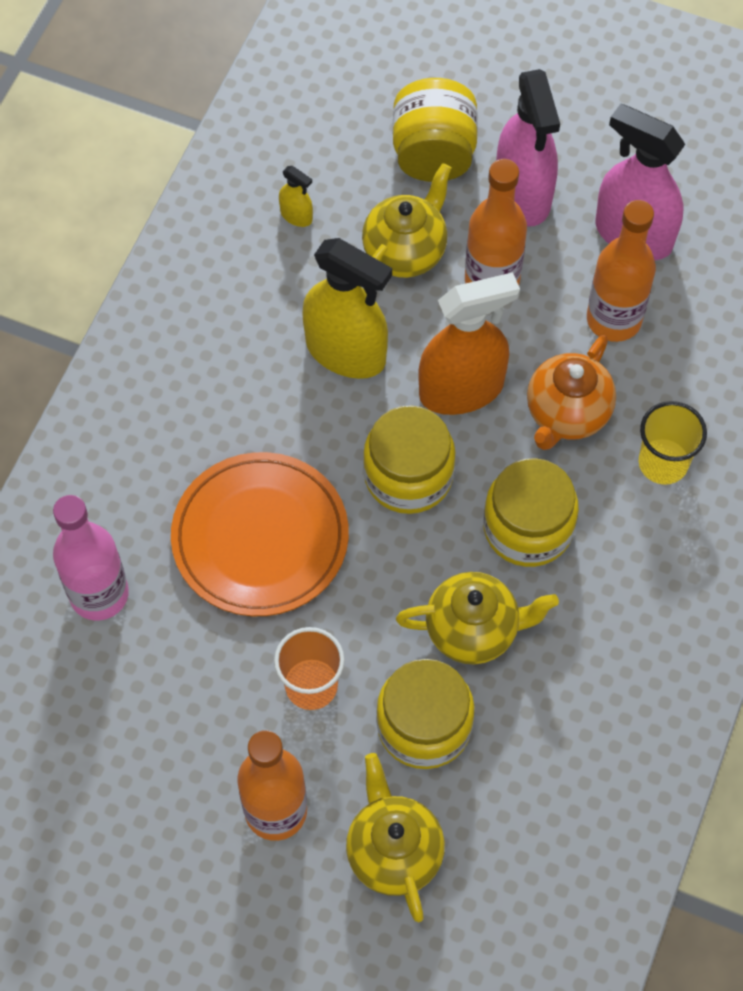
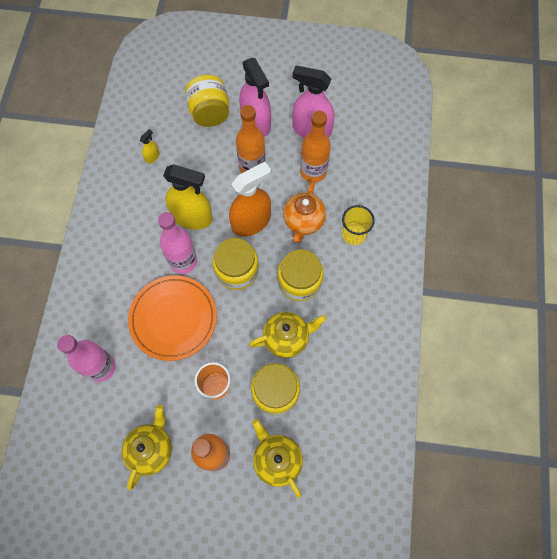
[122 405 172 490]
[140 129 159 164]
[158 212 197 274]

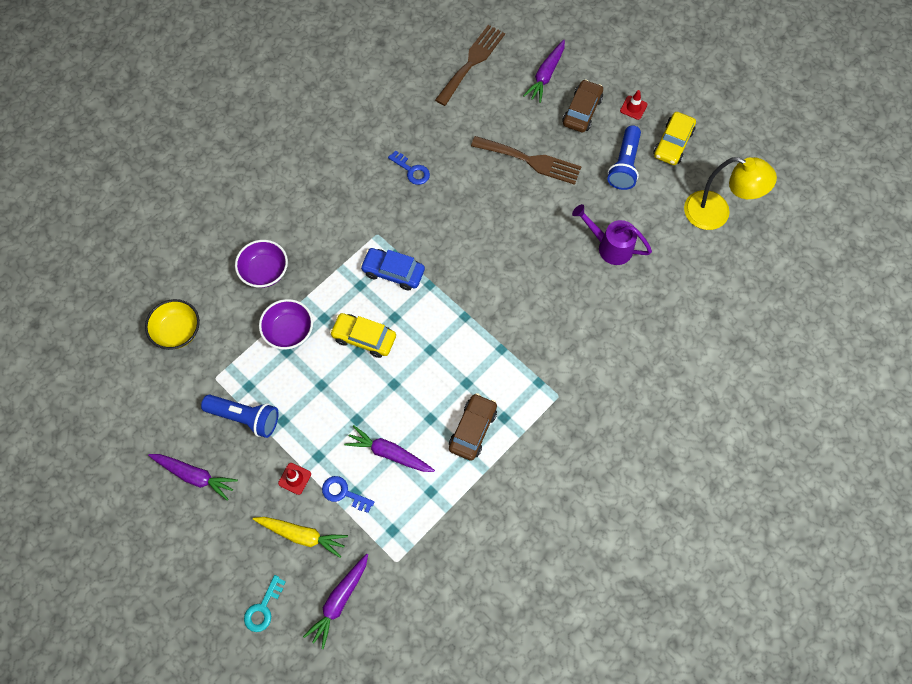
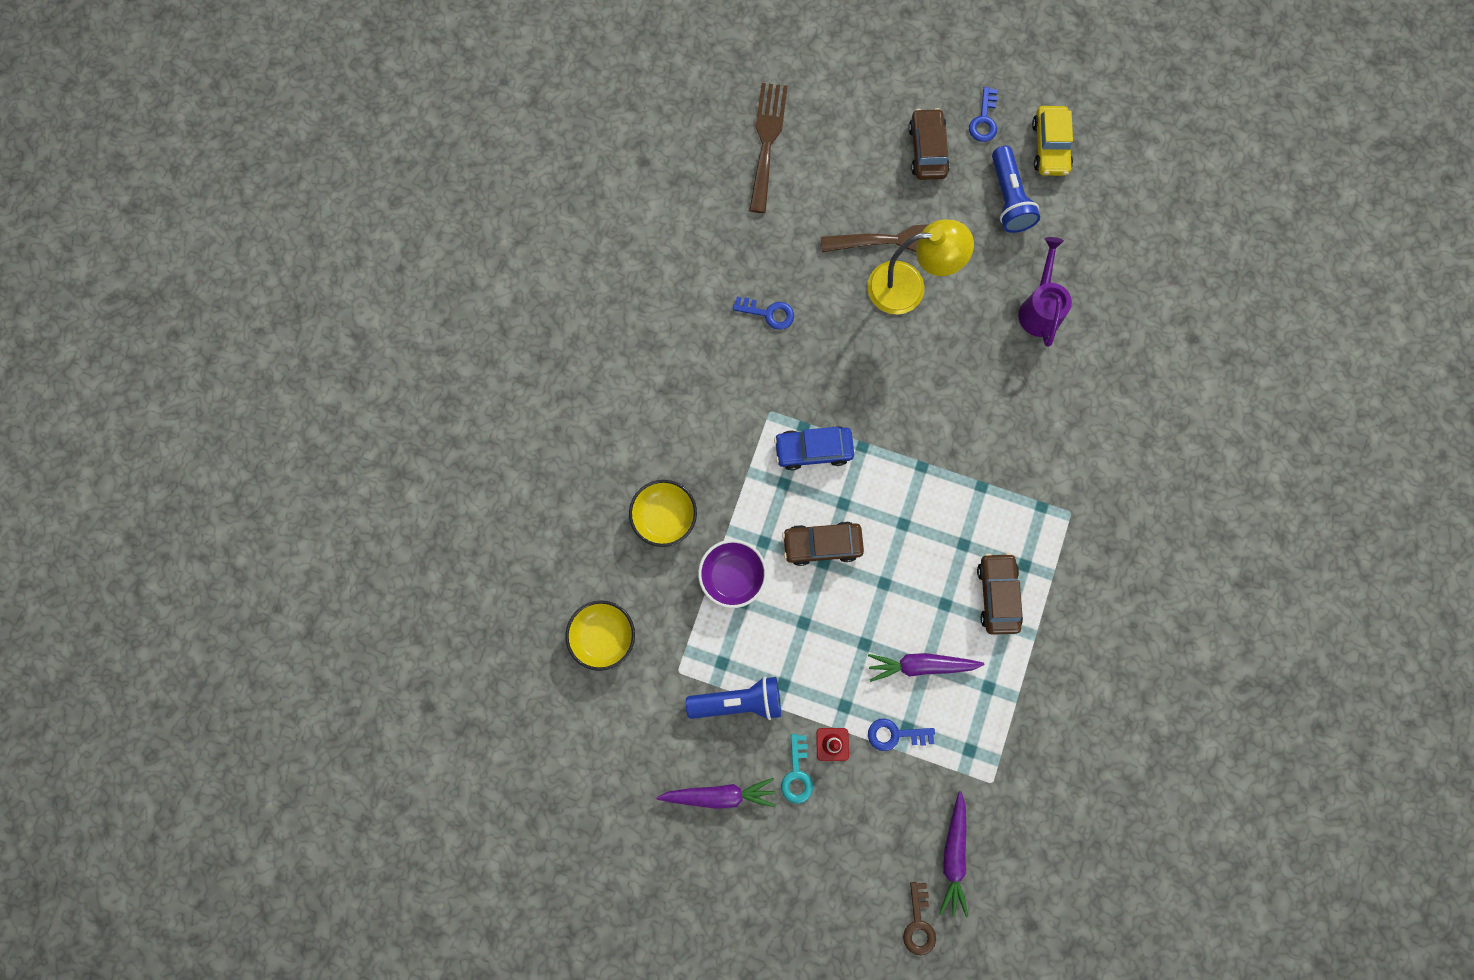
[523 40 565 103] (first image)
[969 87 998 142]
[867 219 974 315]
[1018 237 1072 347]
[629 480 697 547]
[782 522 864 566]
[253 517 348 558] (first image)
[781 734 813 804]
[903 882 936 955]

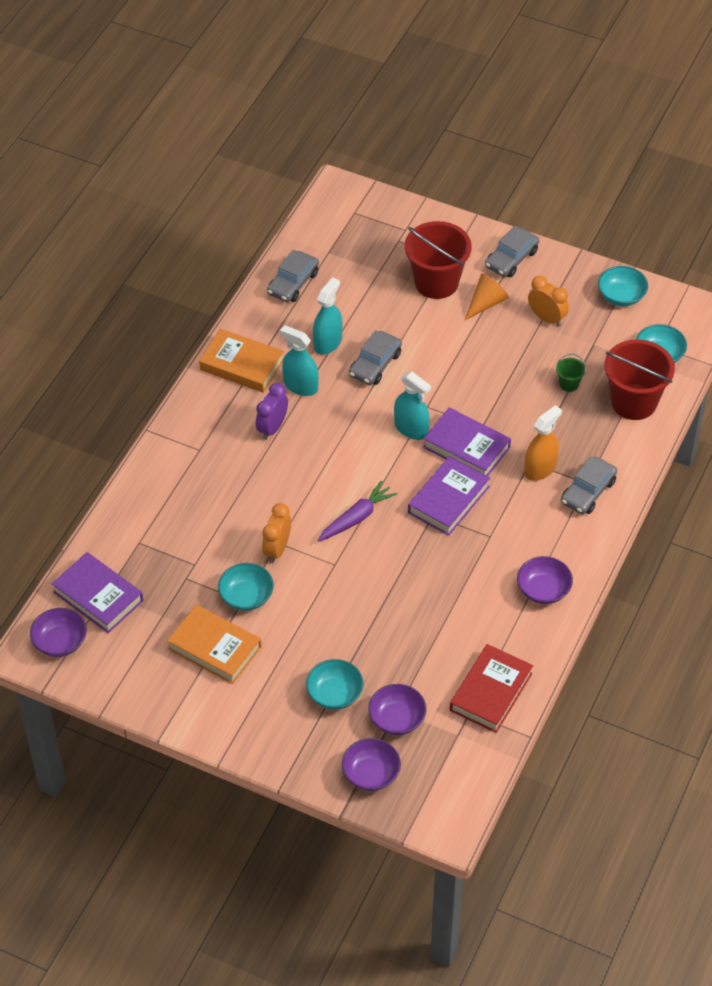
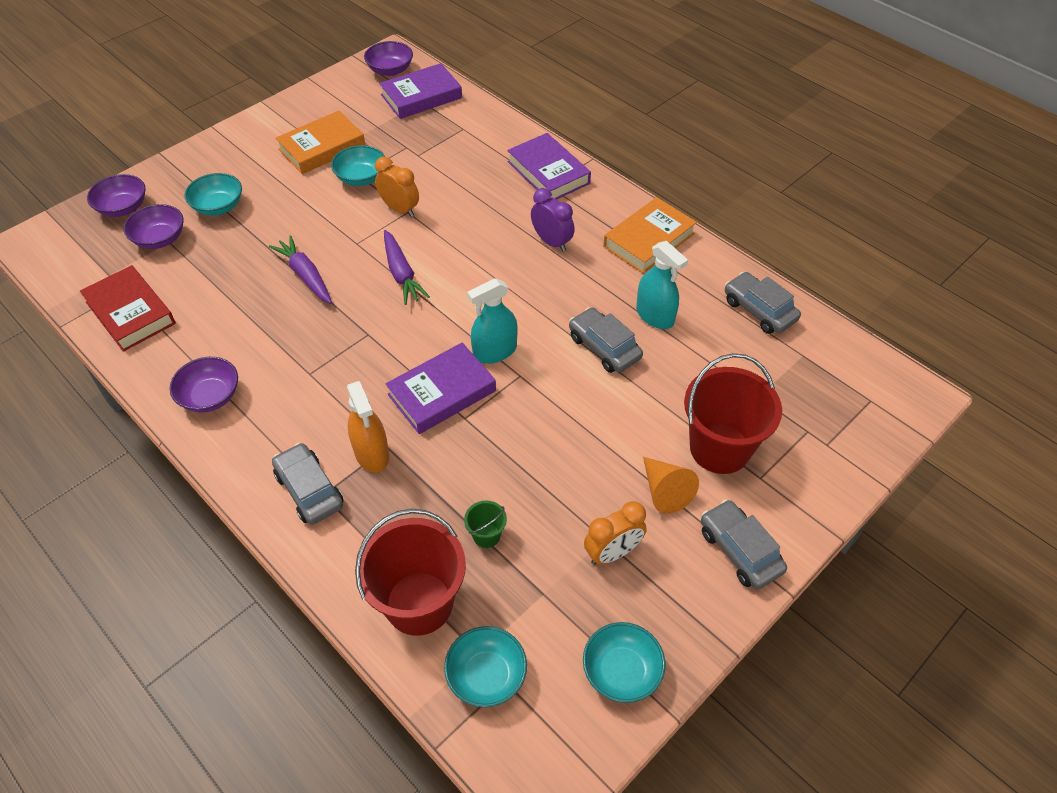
[280 325 319 396] (first image)
[507 133 591 199]
[269 235 332 304]

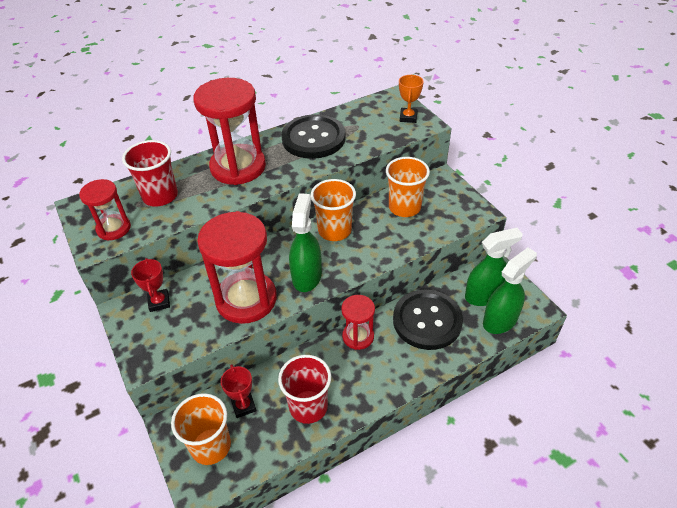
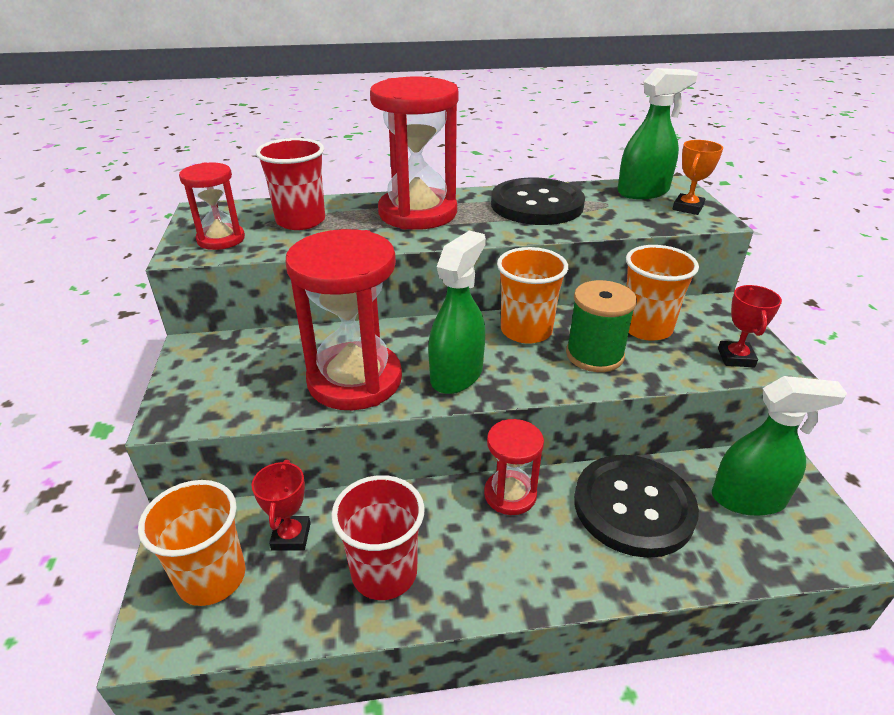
[617 68 698 199]
[718 285 782 367]
[566 280 637 372]

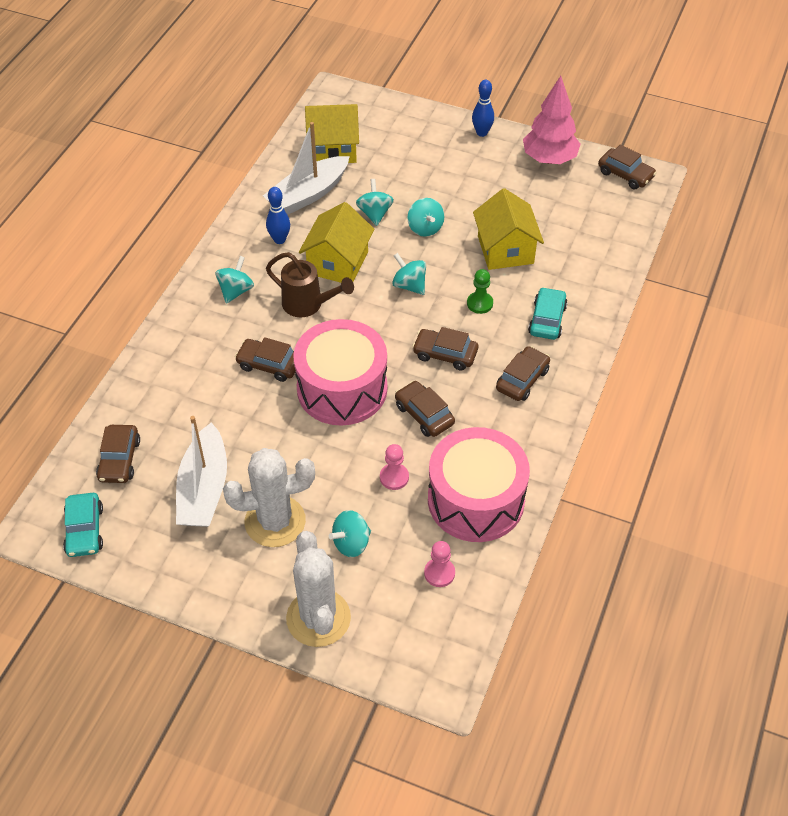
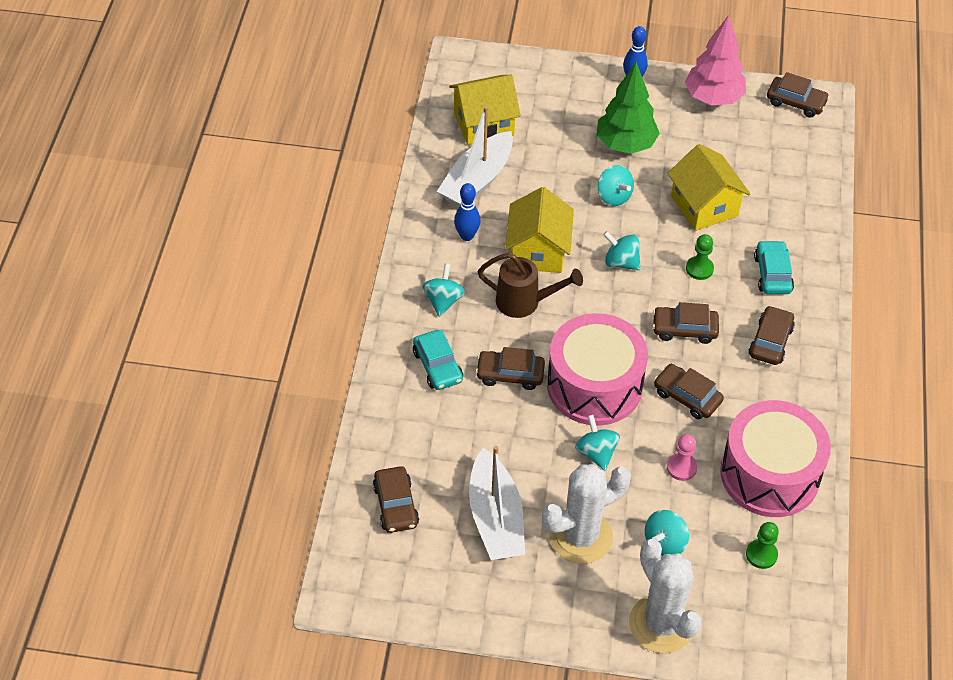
[575 415 620 471]
[413 330 463 390]
[746 522 779 569]
[597 62 660 154]

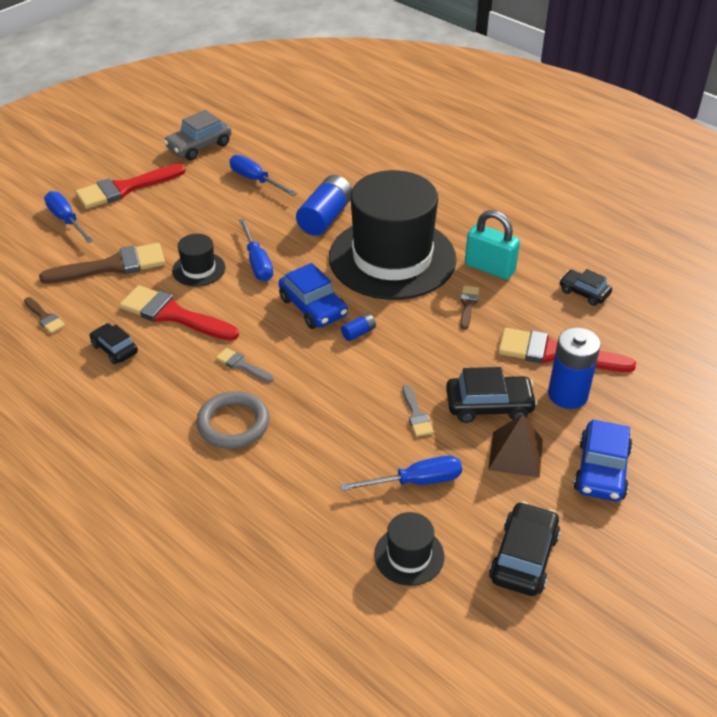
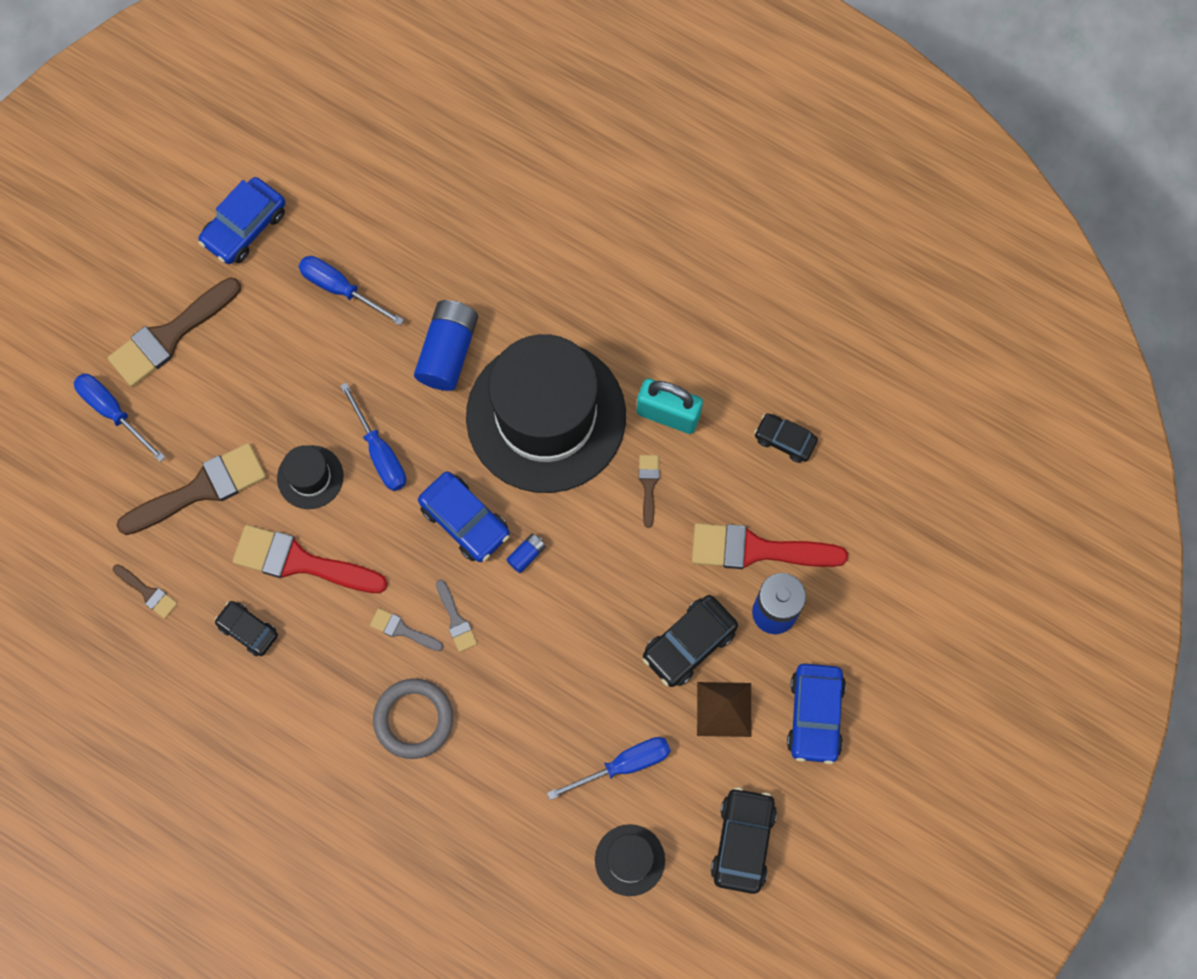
[198 177 285 264]
[108 277 241 387]
[643 595 738 687]
[436 579 477 652]

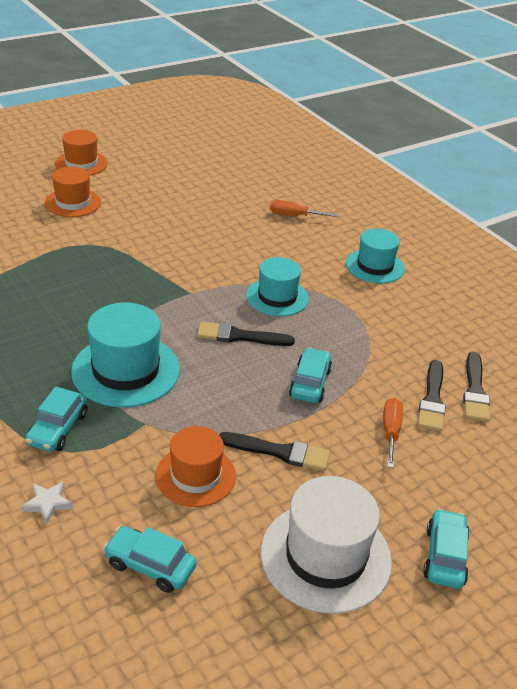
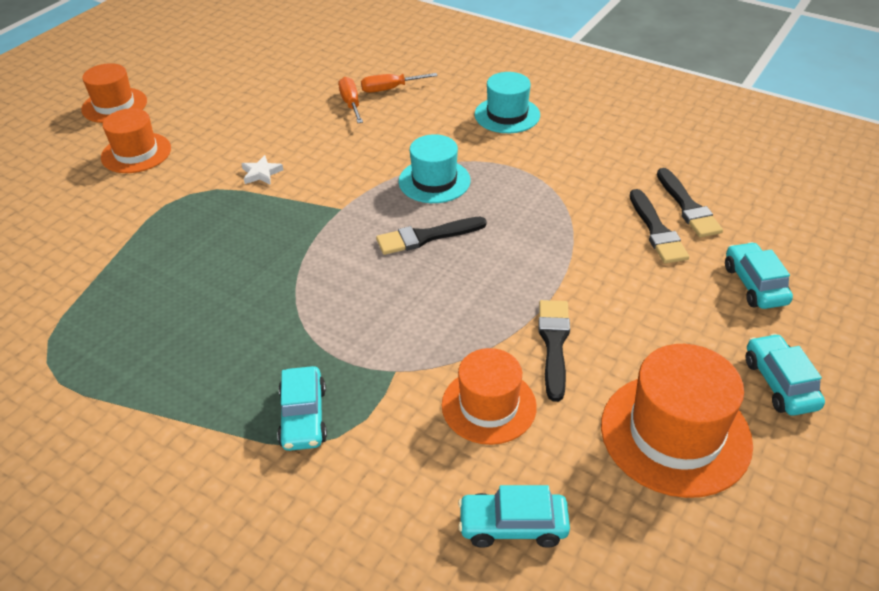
[71 302 180 408] (first image)
[725 242 793 309]
[338 77 363 123]
[538 300 570 402]
[601 344 753 498]
[241 155 283 185]

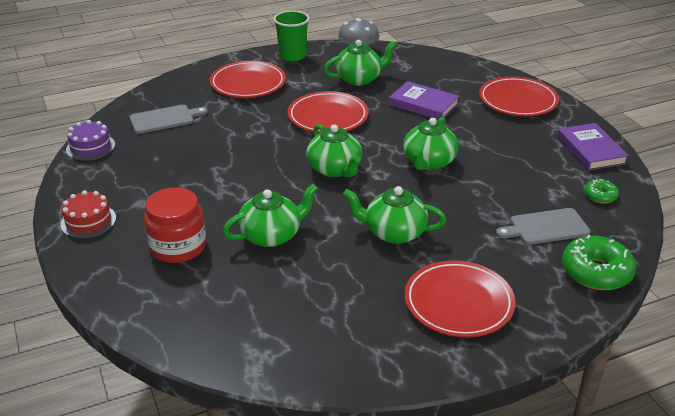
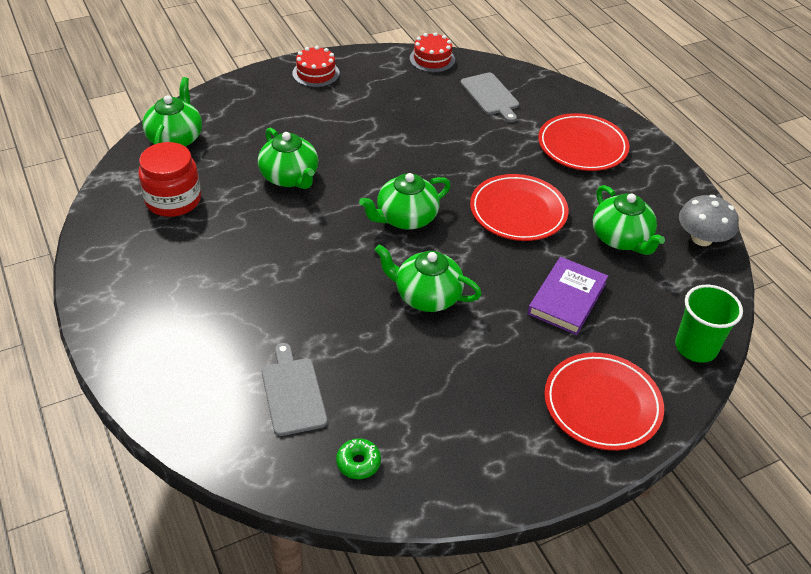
[675 285 743 363]
[410 32 455 72]
[557 123 629 171] (first image)
[143 77 202 147]
[138 142 201 217]
[562 235 636 290] (first image)
[404 260 515 338] (first image)

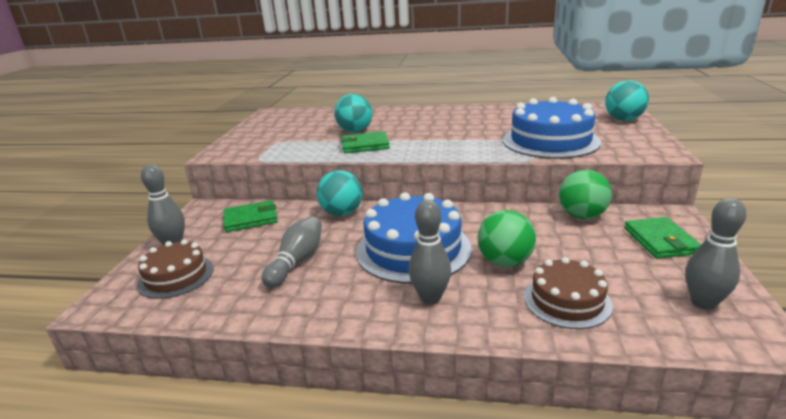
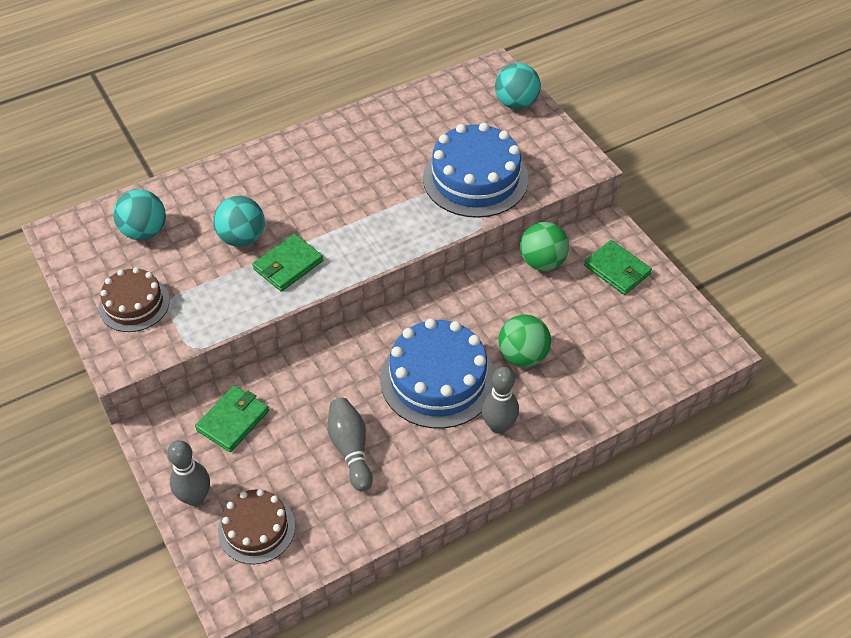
[113 189 166 240]
[686 198 747 310] (first image)
[99 267 170 332]

